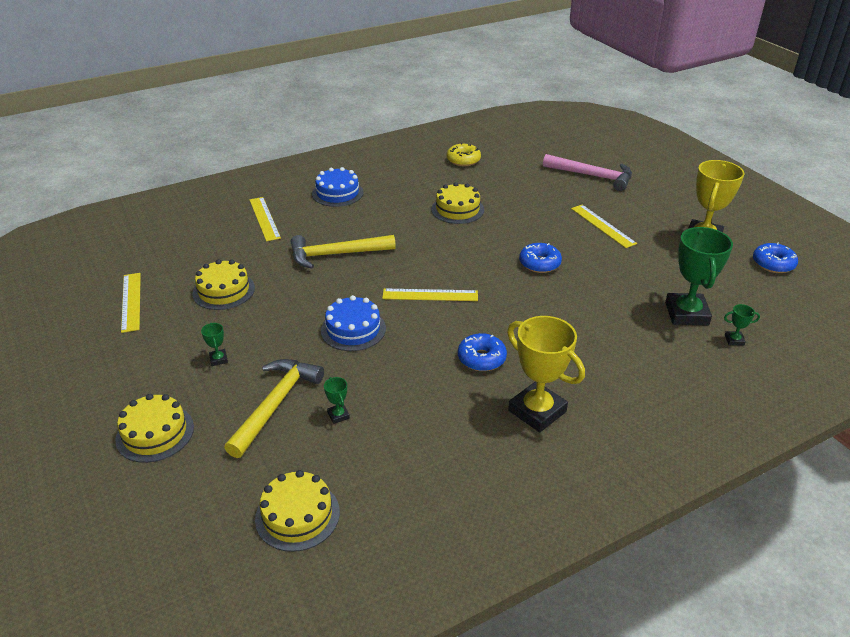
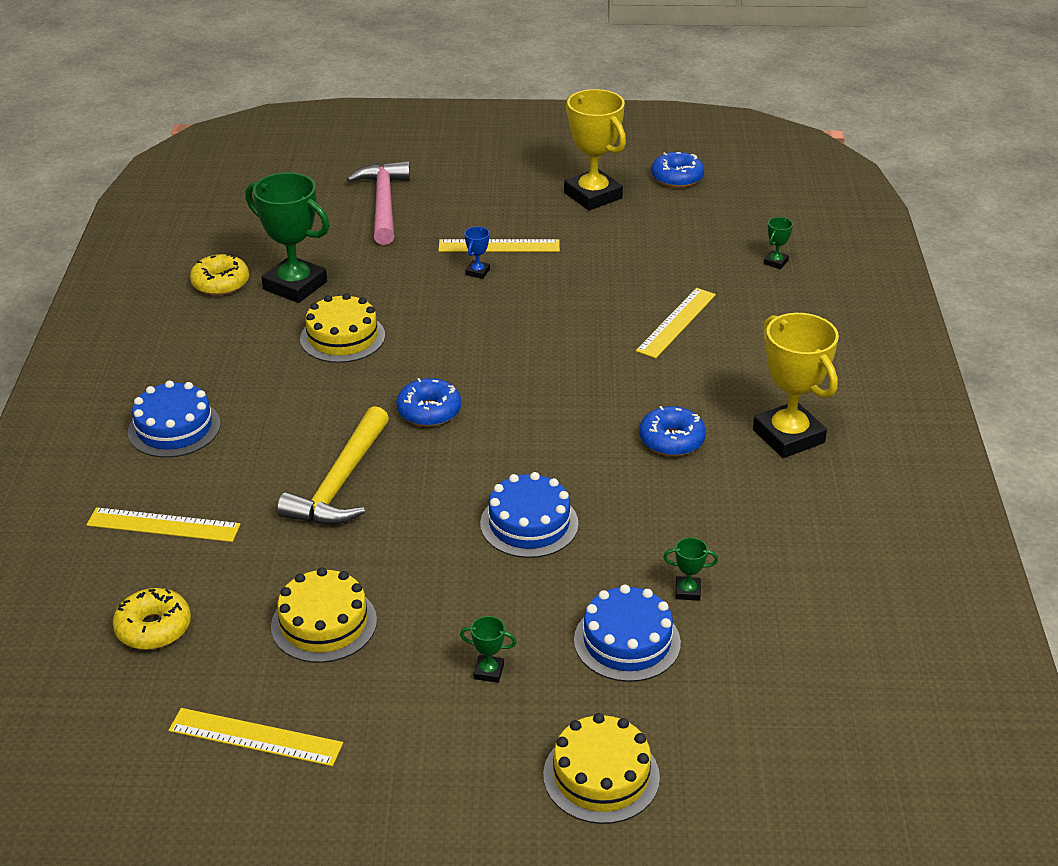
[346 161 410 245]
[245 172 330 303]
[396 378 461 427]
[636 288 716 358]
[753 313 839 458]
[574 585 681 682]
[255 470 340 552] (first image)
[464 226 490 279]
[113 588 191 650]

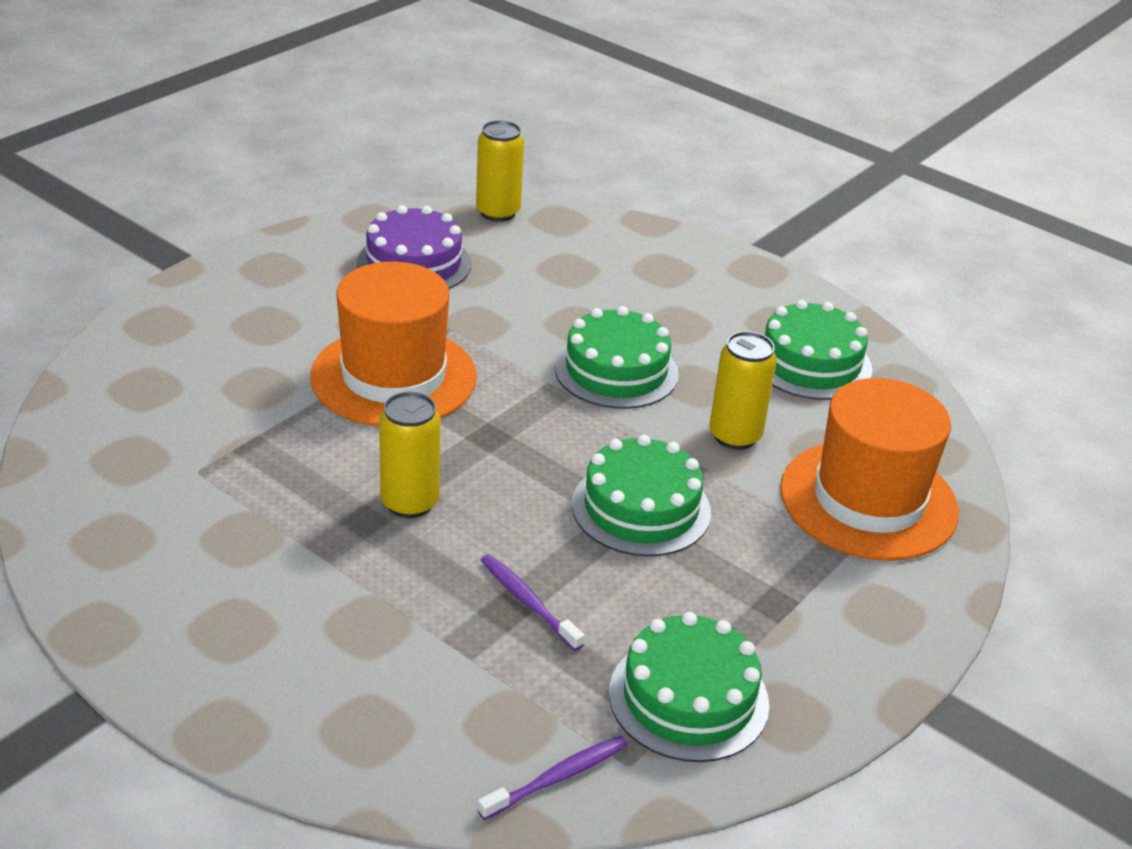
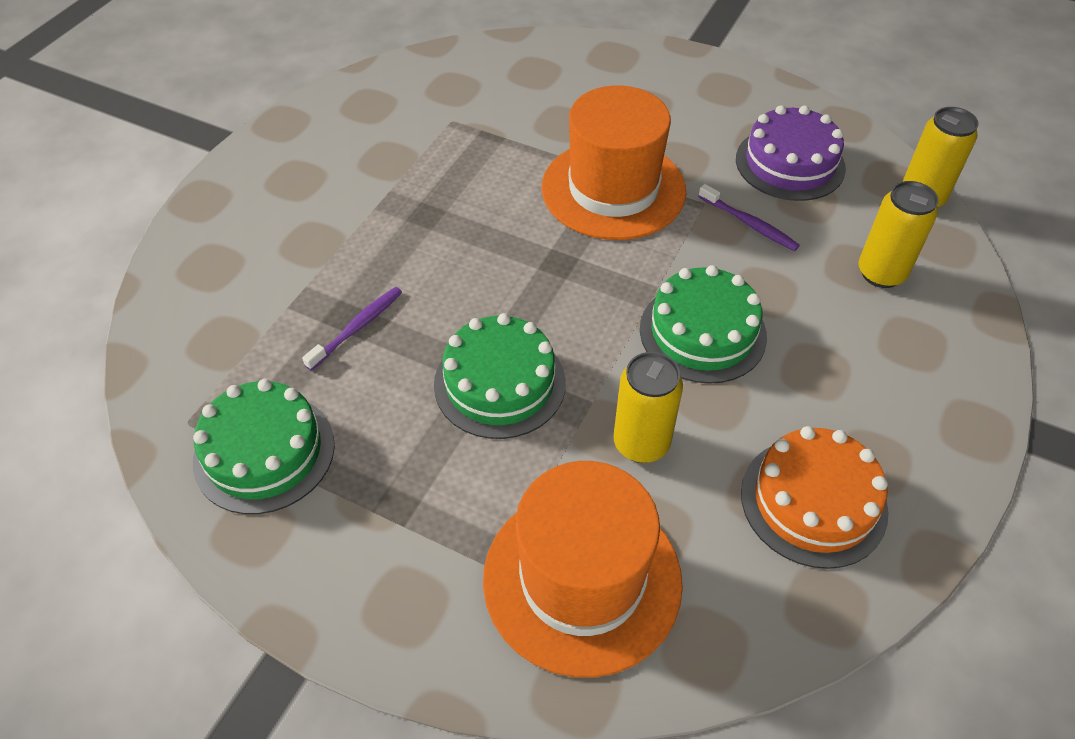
[741 426 888 569]
[858 181 939 288]
[698 184 800 251]

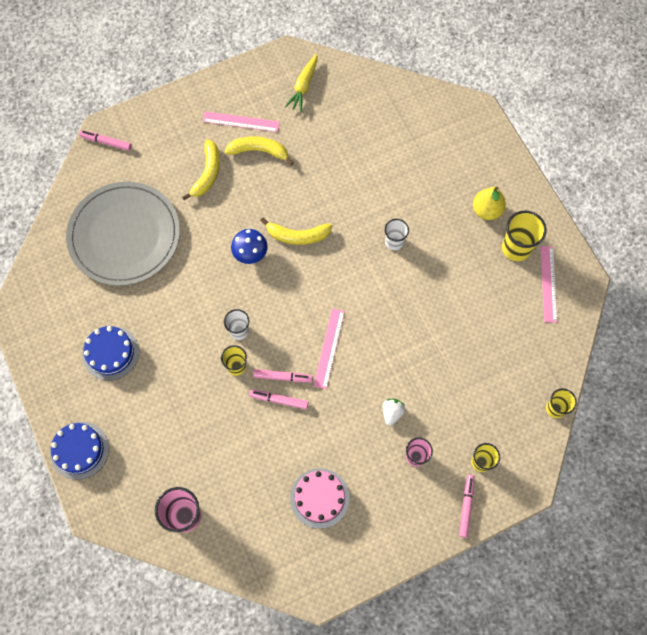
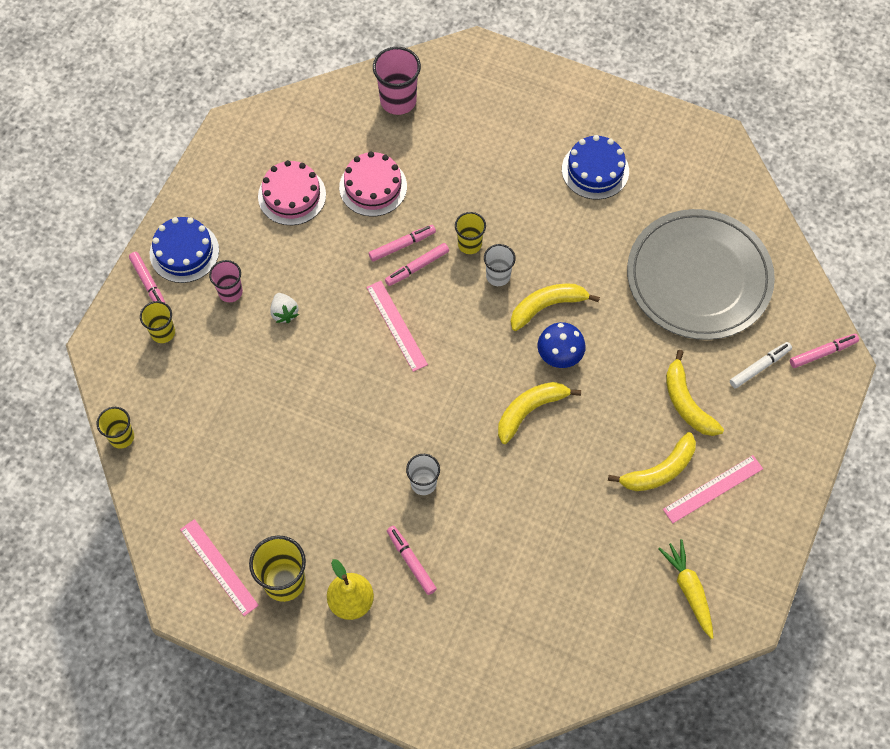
[150 217 219 283]
[339 152 407 216]
[511 284 600 331]
[730 342 792 388]
[387 526 437 595]

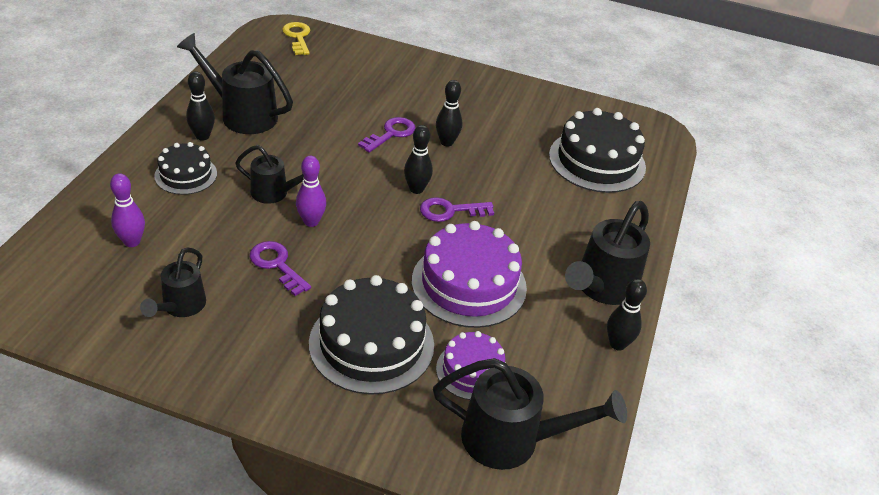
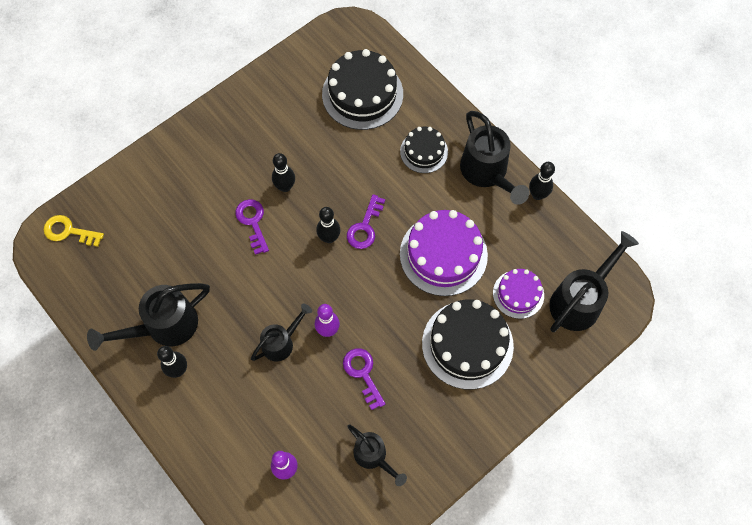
[400 127 448 173]
[343 348 386 410]

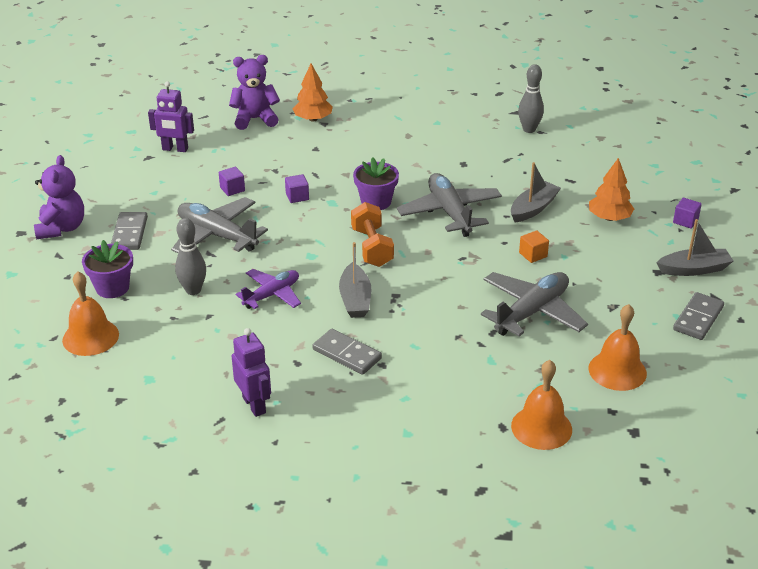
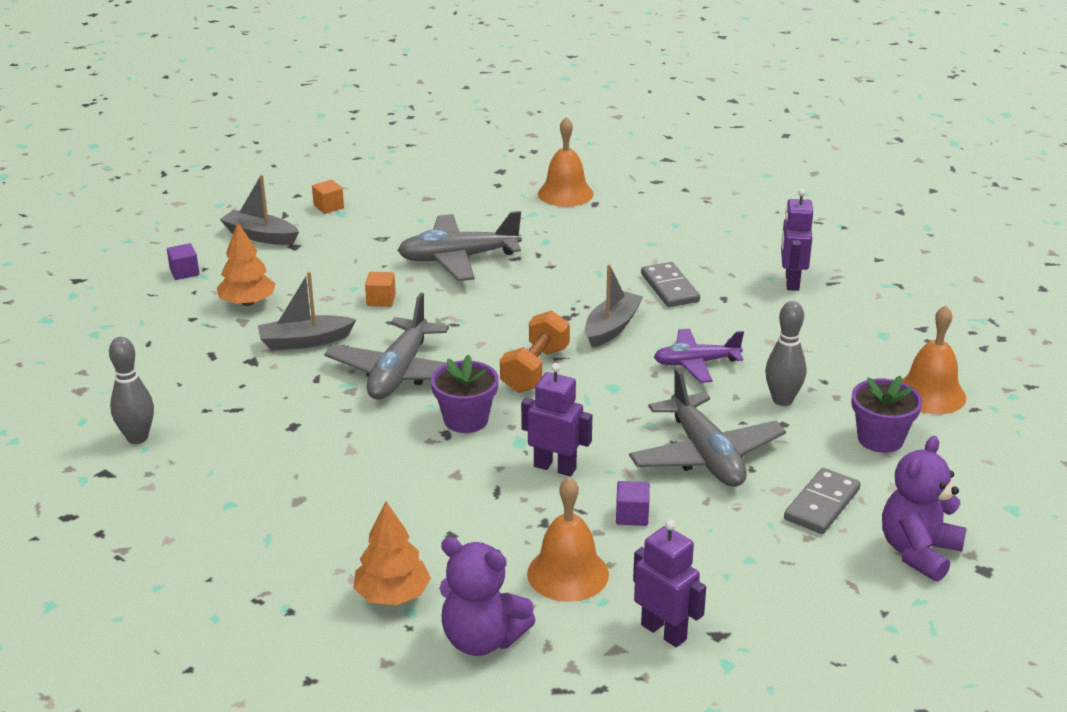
[521 363 592 476]
[312 180 344 214]
[527 477 609 602]

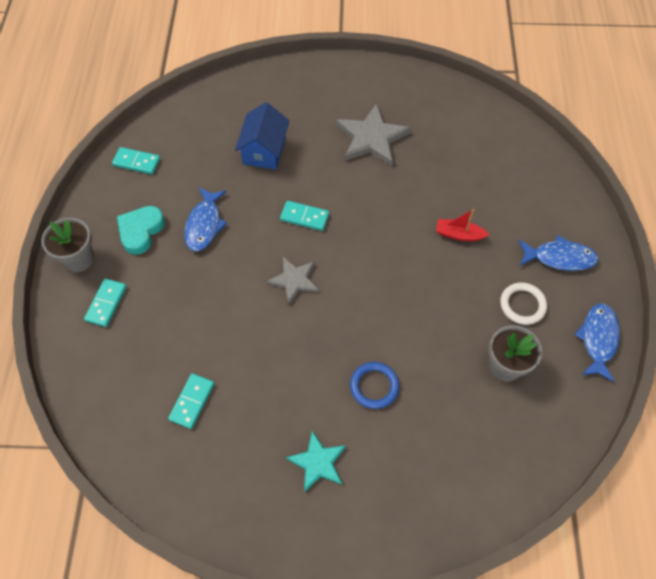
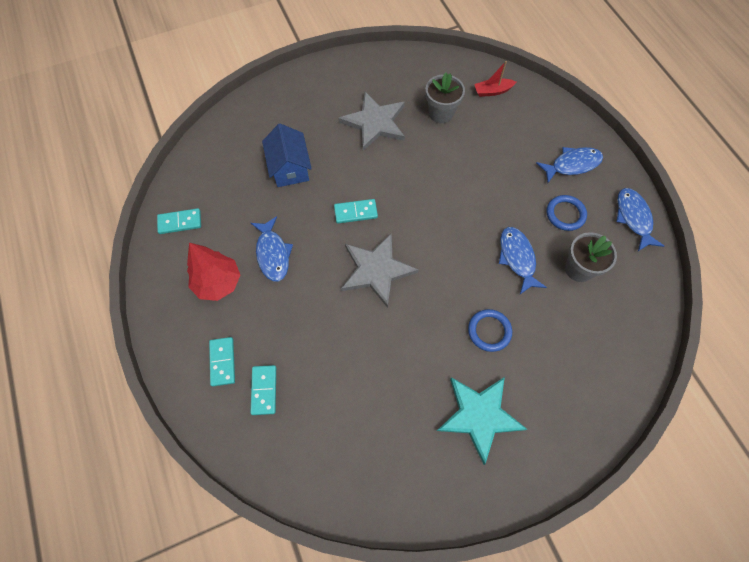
[187 243 240 301]
[474 61 516 97]
[425 72 465 123]
[341 233 419 308]
[547 195 587 231]
[250 365 276 415]
[437 377 527 465]
[499 227 547 294]

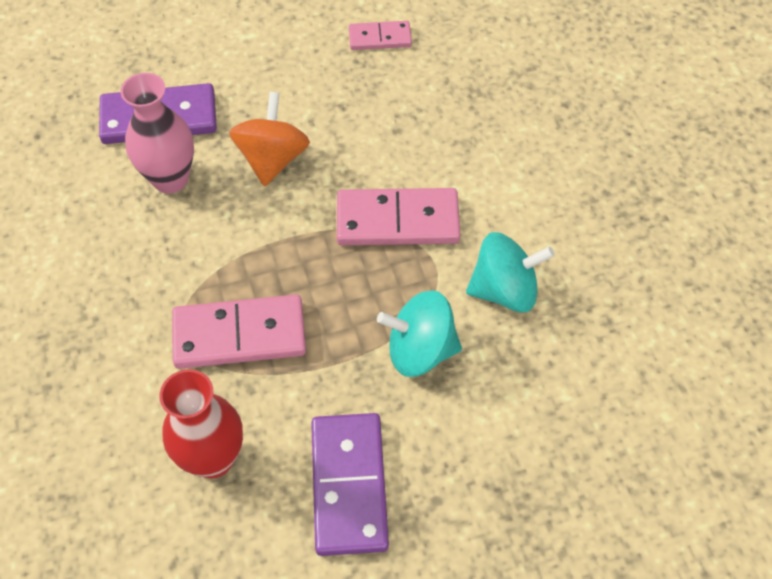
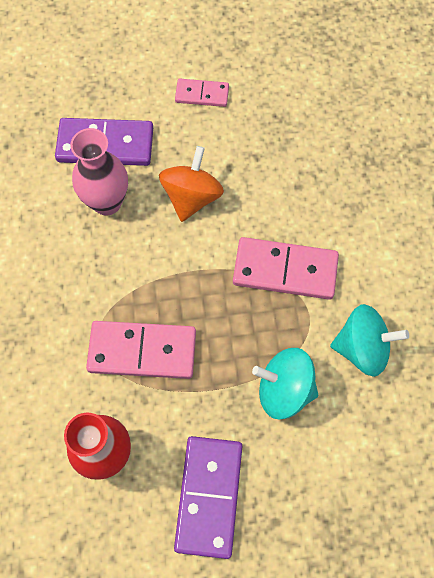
[175 79 229 107]

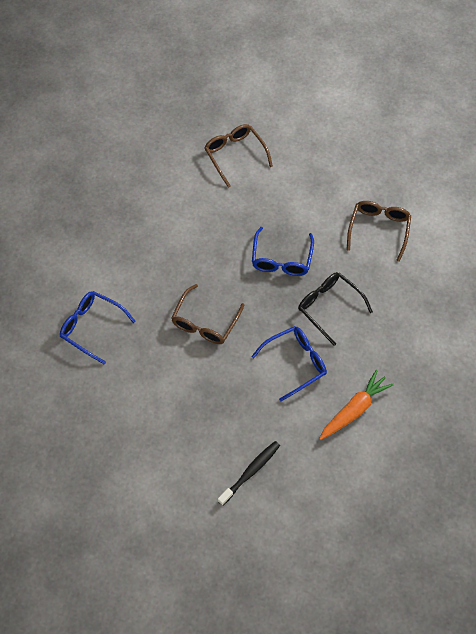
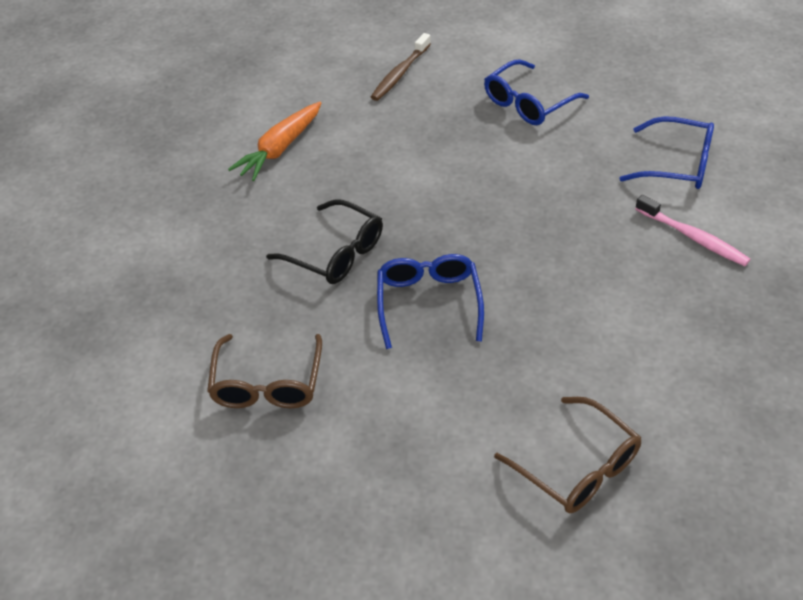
[171 284 244 344] (first image)
[484 59 589 125]
[371 33 431 101]
[635 195 751 266]

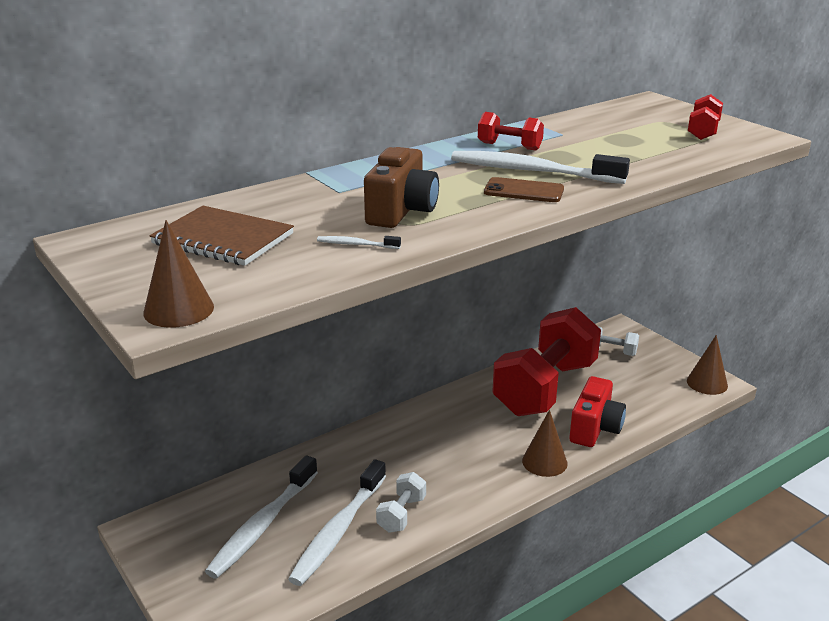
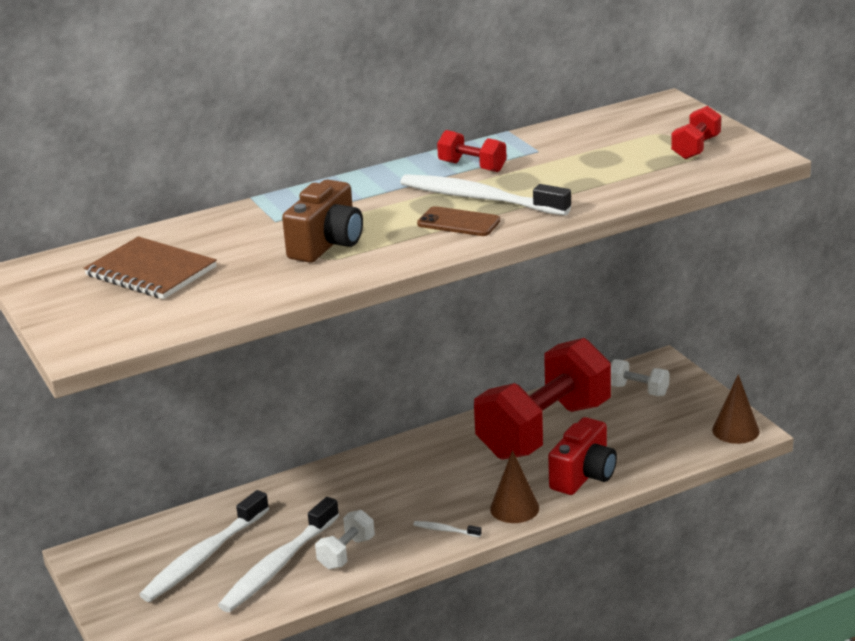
[143 220 214 328] (first image)
[413 521 482 537]

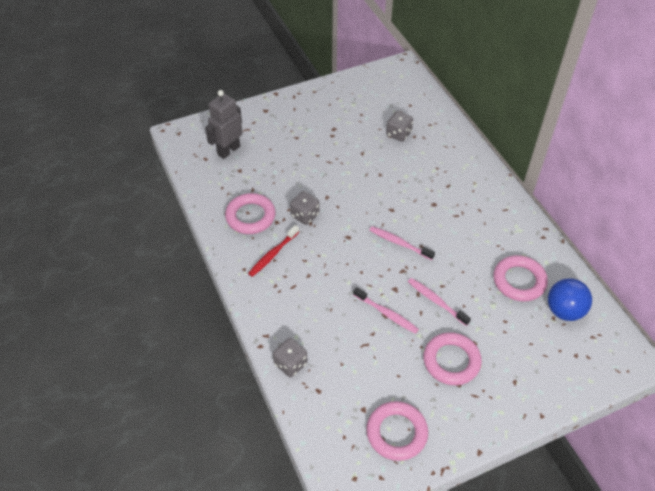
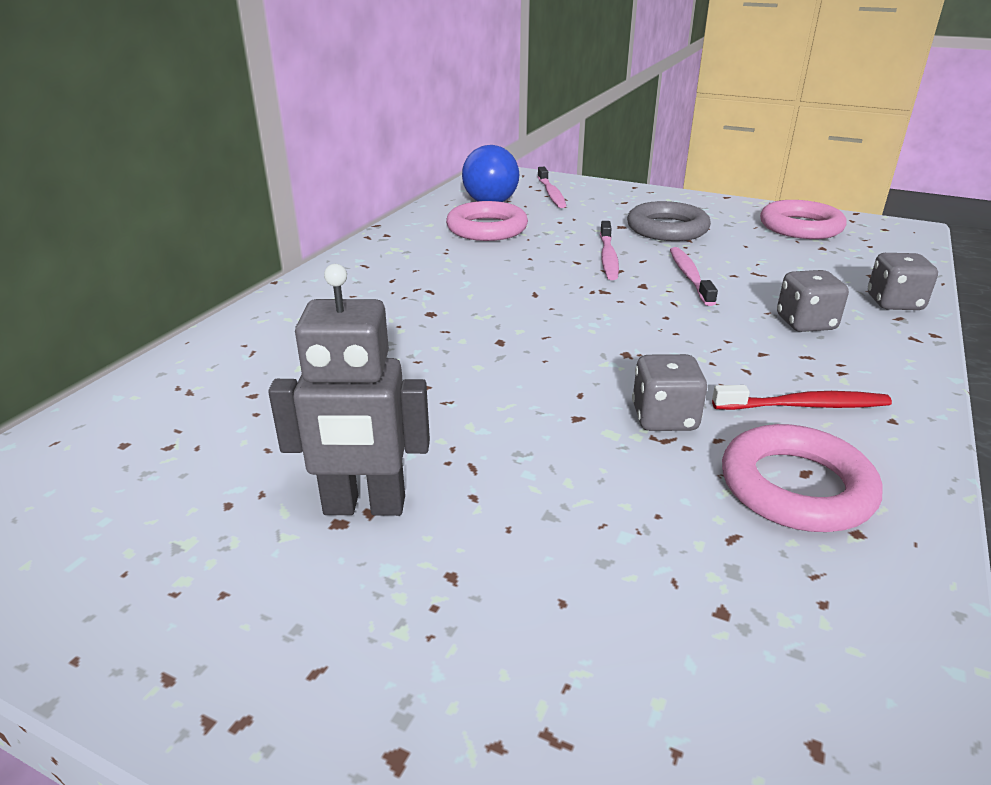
[268 264 430 516]
[777 270 849 332]
[537 167 566 208]
[627 201 711 241]

